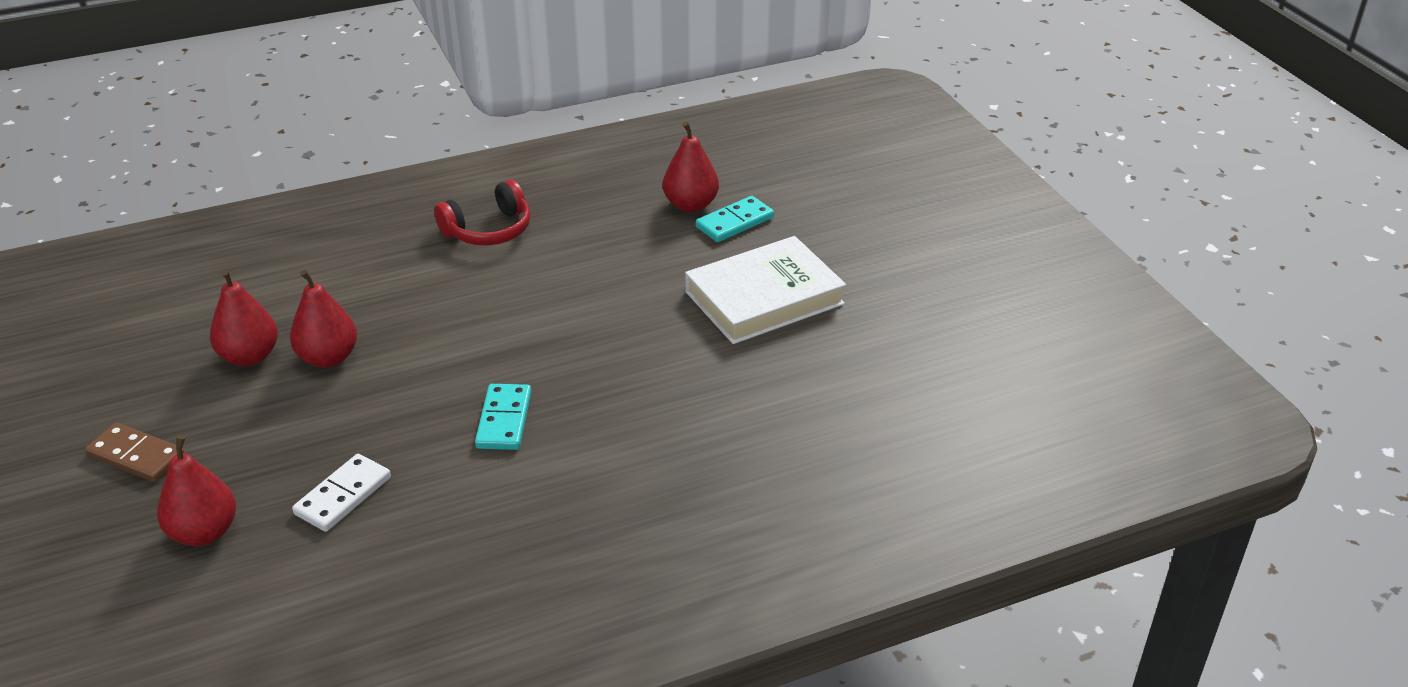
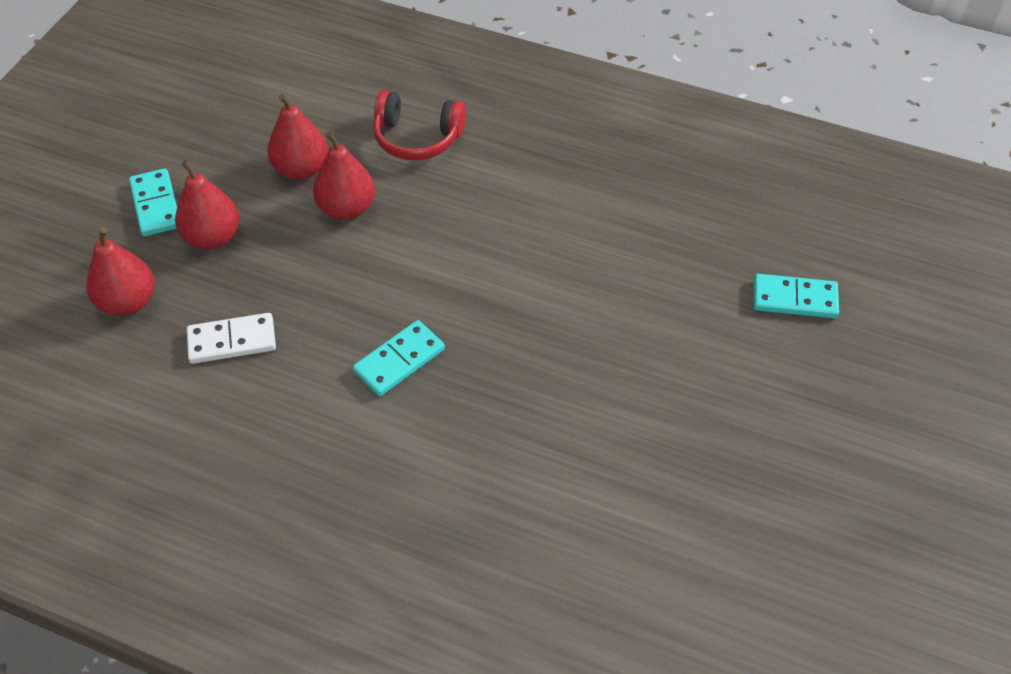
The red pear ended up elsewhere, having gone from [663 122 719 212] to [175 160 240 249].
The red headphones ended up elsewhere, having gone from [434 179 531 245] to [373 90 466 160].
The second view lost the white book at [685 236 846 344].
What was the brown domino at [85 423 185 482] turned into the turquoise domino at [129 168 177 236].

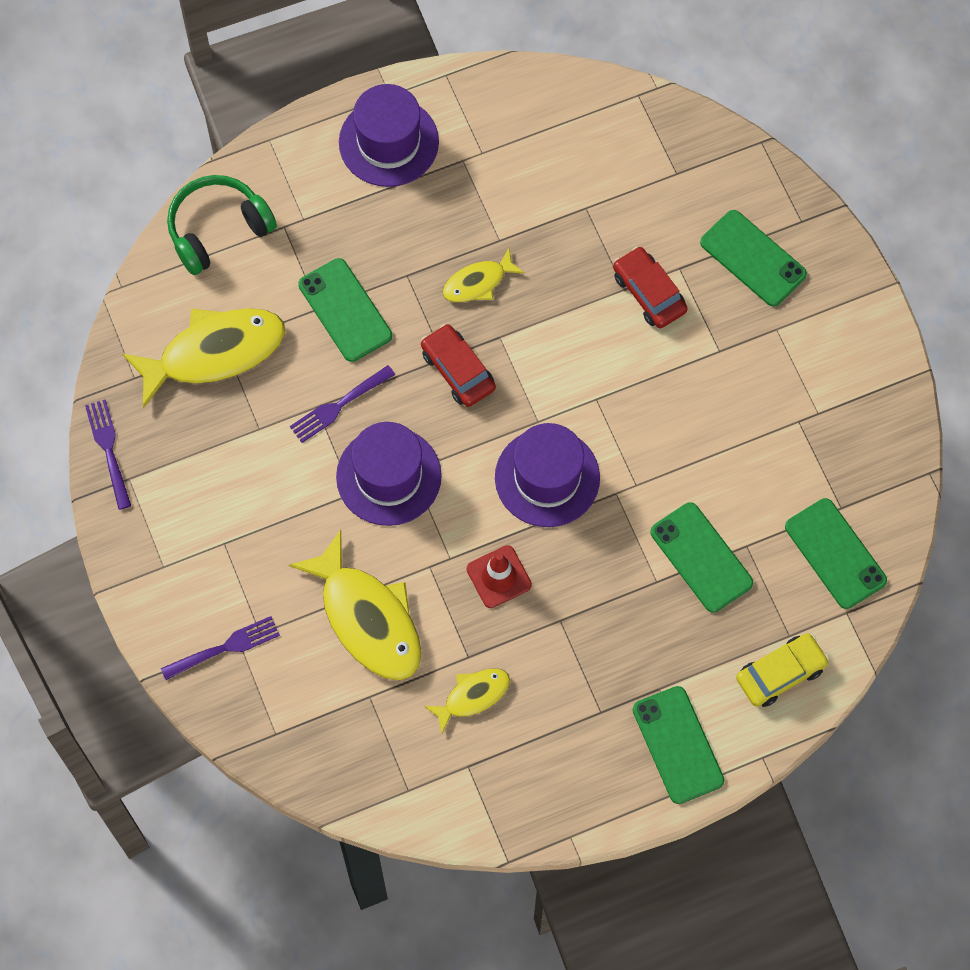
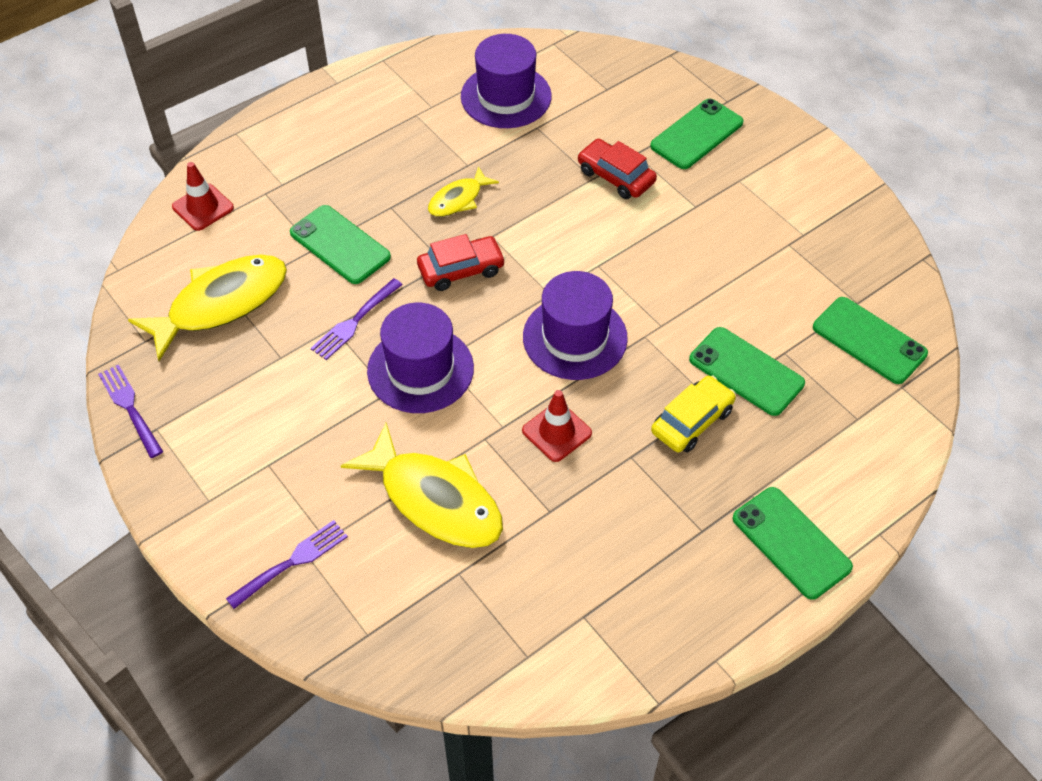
The purple hat ended up elsewhere, having gone from [339 84 439 187] to [461 34 552 128].
Where the green headphones stood at [167 175 277 275], the red traffic cone came to stand at [172 162 234 231].
The green phone at [700 210 807 307] ended up facing another way, 75 degrees counterclockwise from before.
The red car at [421 324 496 407] ended up facing another way, 120 degrees clockwise from before.
The yellow car ended up elsewhere, having gone from [736 633 829 707] to [651 375 736 453].
The second view lost the yellow fish at [424 668 510 733].

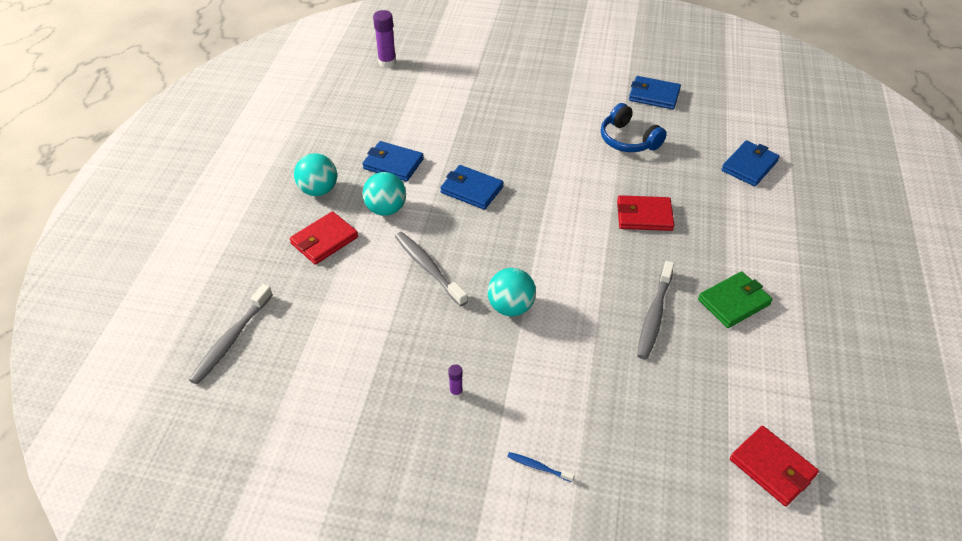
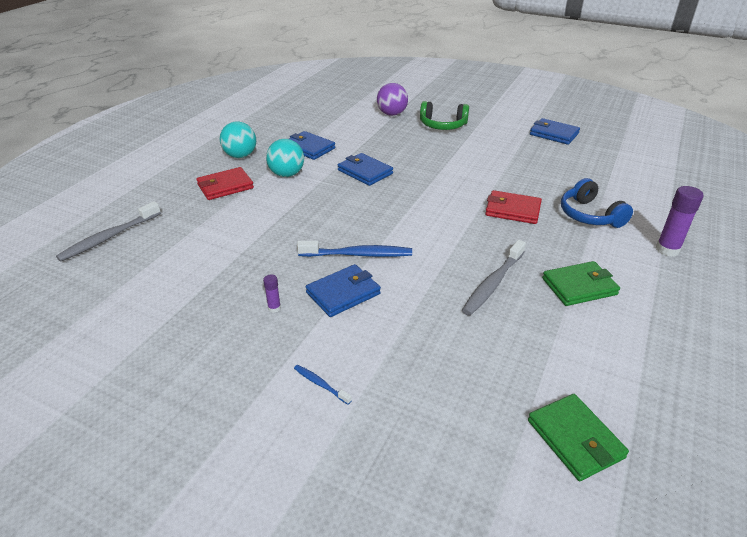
The purple glue stick ended up elsewhere, having gone from [373 10 396 68] to [656 186 704 257].
The blue headphones ended up elsewhere, having gone from [601 103 667 152] to [561 178 633 228].
The blue wallet ended up elsewhere, having gone from [721 140 780 186] to [306 264 381 317].
The second view lost the grey toothbrush at [395 232 468 307].
Where the turquoise ball stood at [488 268 536 316], the blue toothbrush came to stand at [297 241 412 257].
What was the red wallet at [730 426 819 506] turned into the green wallet at [528 394 629 481].
The second view gained the purple ball at [377 83 408 116].
The second view gained the green headphones at [420 101 469 130].

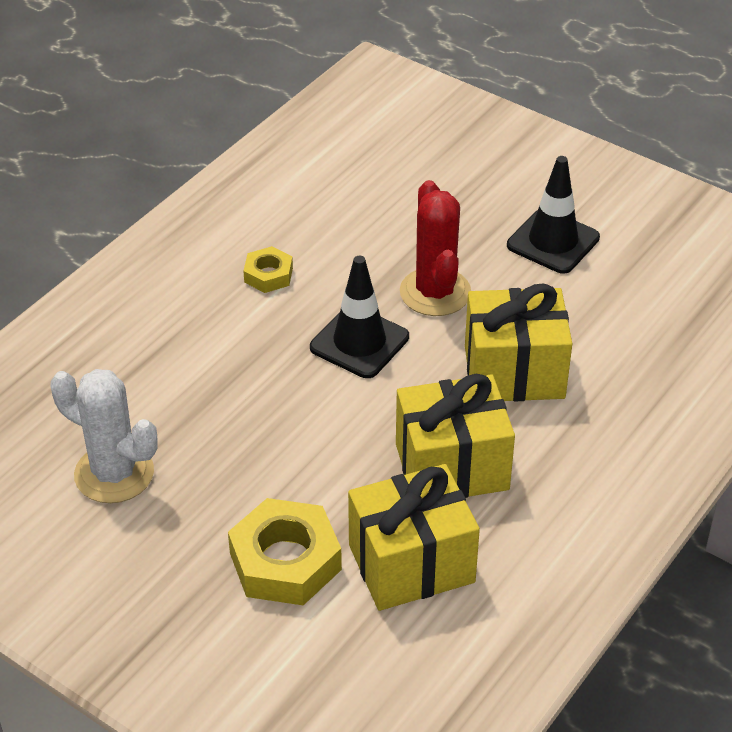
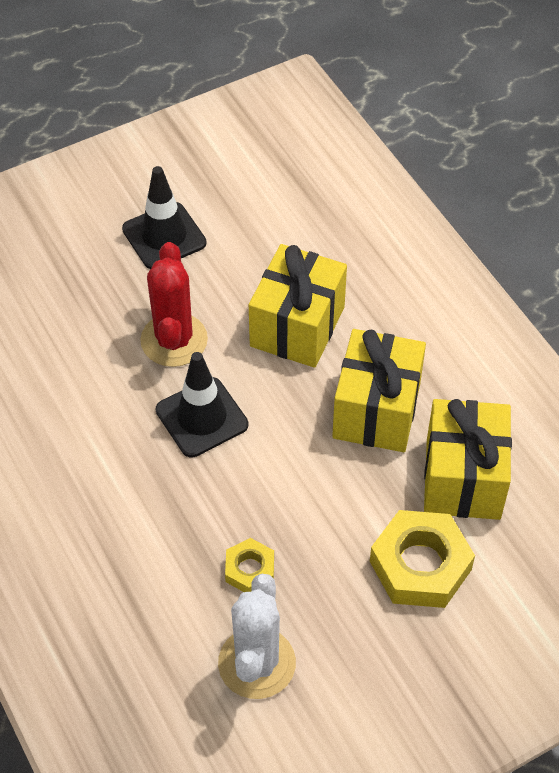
The red cactus at [400 180 471 316] ended up facing another way, 75 degrees clockwise from before.
The yellow nut ended up elsewhere, having gone from [243 246 293 293] to [225 538 274 592].
The white cactus at [51 369 158 503] ended up facing another way, 45 degrees counterclockwise from before.

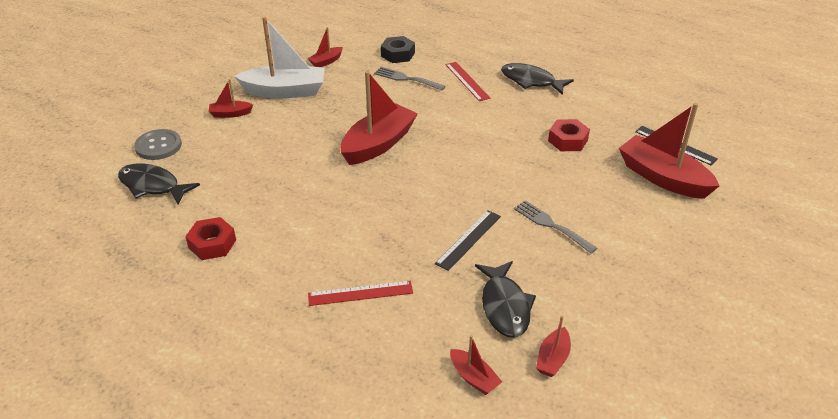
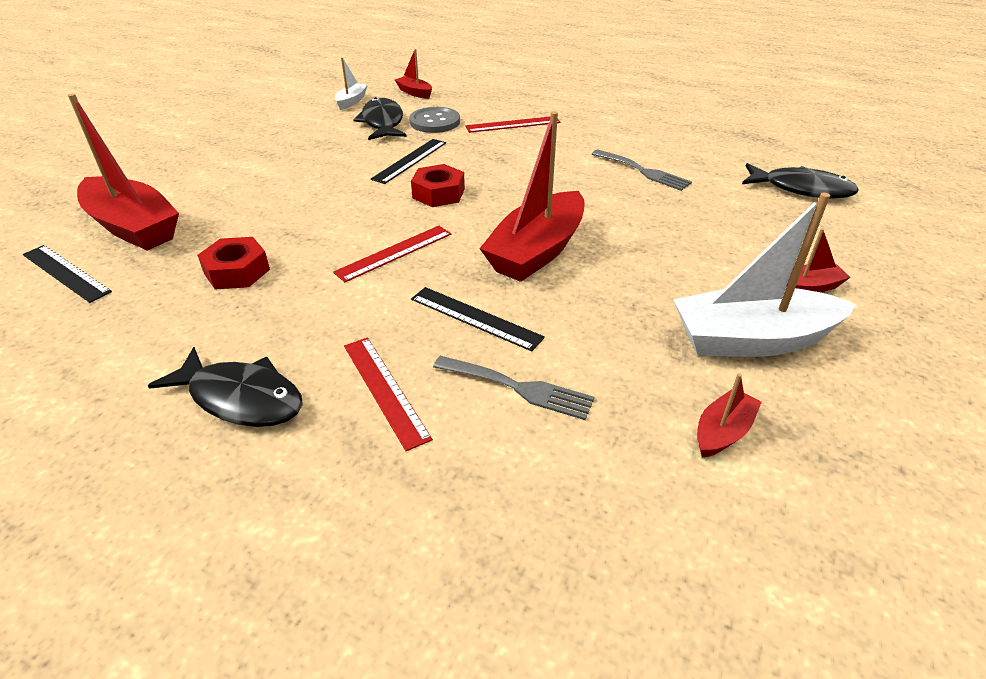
The second view lost the black nut at [381 36 415 63].
The grey button ended up elsewhere, having gone from [134 129 182 160] to [409 107 460 133].
The grey fork ended up elsewhere, having gone from [514 201 597 254] to [592 149 692 191].
The red nut ended up elsewhere, having gone from [185 217 236 260] to [411 164 465 207].
What was the red boat at [536 316 571 377] turned into the white boat at [335 57 368 110].
The second view gained the red ruler at [333 226 451 282].
The second view gained the black ruler at [411 287 545 351].

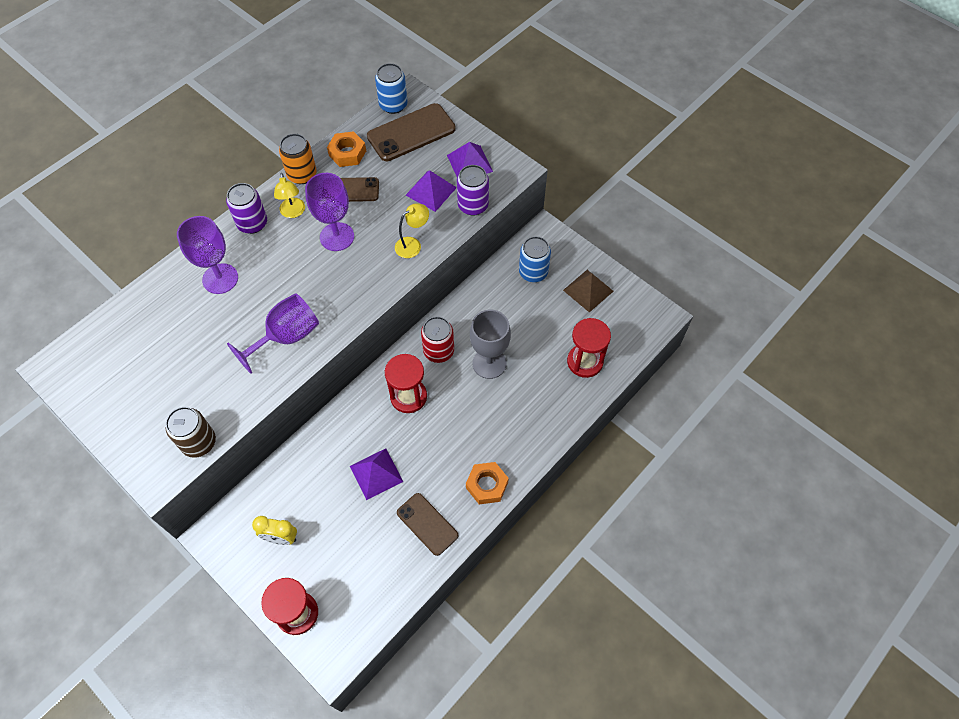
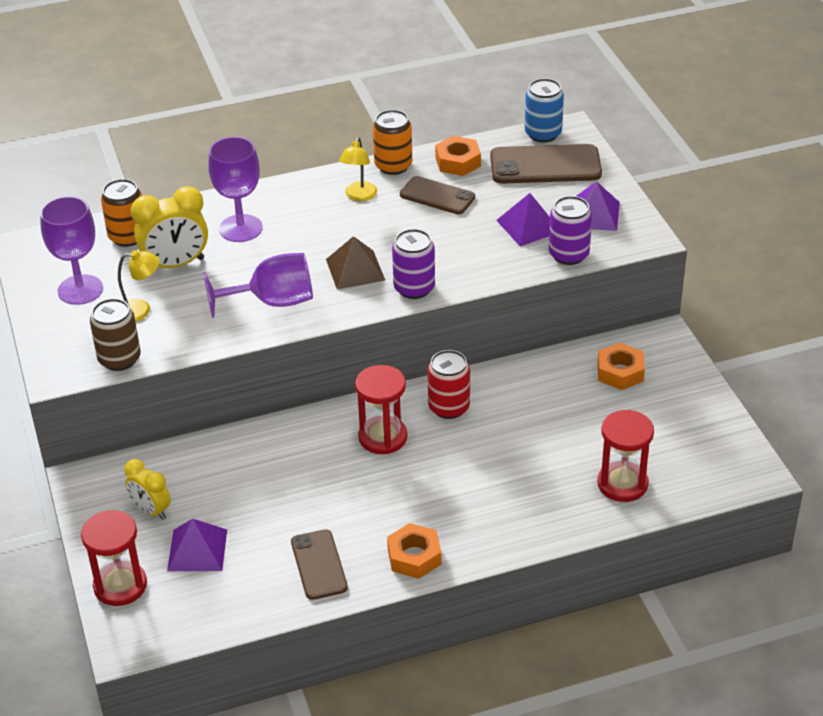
The purple goblet ended up elsewhere, having gone from [305 173 354 251] to [40 196 103 305].
The purple can ended up elsewhere, having gone from [226 183 267 234] to [392 229 435 299].
The yellow lamp ended up elsewhere, having gone from [395 204 429 258] to [118 250 160 321].
Where the blue can stood at [519 236 551 282], the orange nut came to stand at [597 343 645 390].
The brown pyramid ended up elsewhere, having gone from [563 270 613 312] to [326 236 385 289].
The second view lost the grey goblet at [470 310 511 379].
The purple pyramid ended up elsewhere, having gone from [350 448 403 500] to [167 519 227 571].
The second view gained the orange can at [101 179 142 247].
The second view gained the yellow clock at [131 186 208 268].

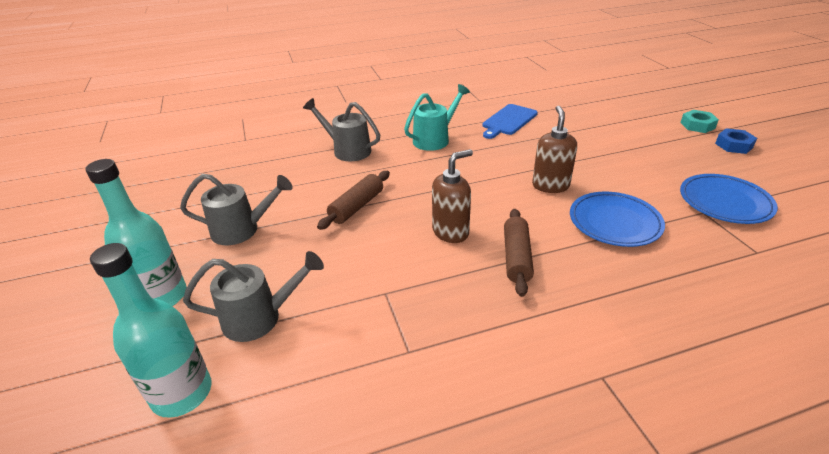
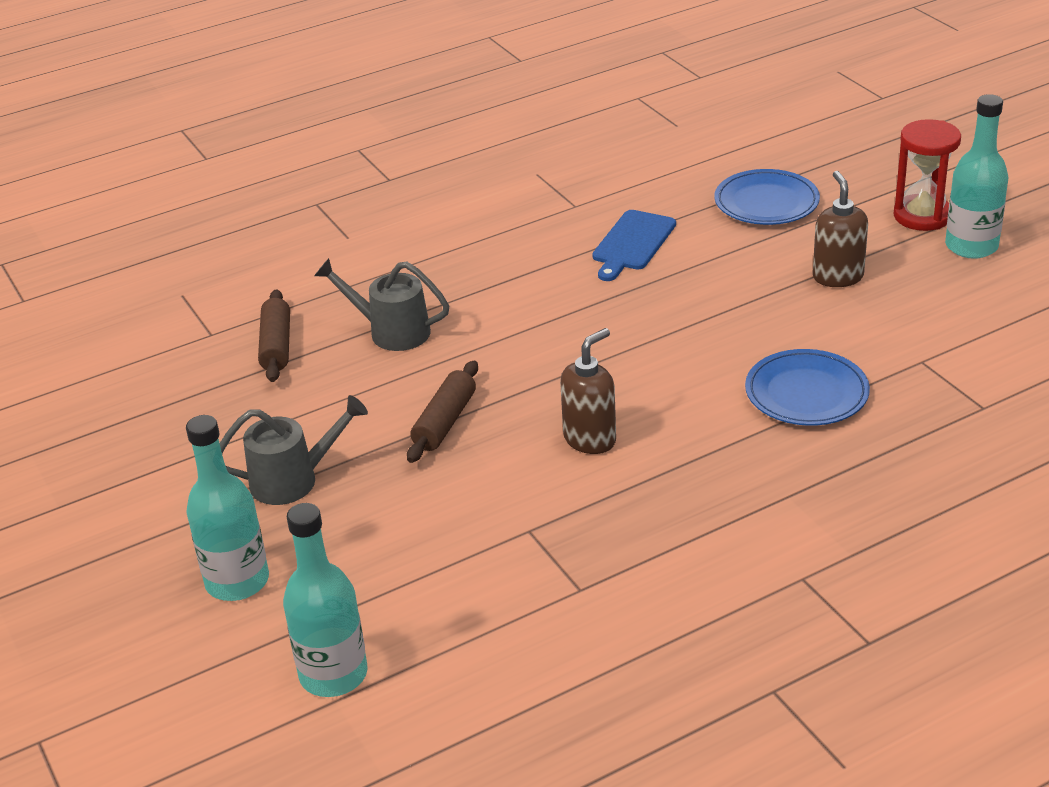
The second view lost the turquoise watering can at [404 84 470 151].
The brown soap dispenser ended up elsewhere, having gone from [532 106 577 193] to [813 171 868 287].
Where the turquoise nut stood at [680 110 719 133], the red hourglass came to stand at [894 119 961 231].
Where the blue nut stood at [715 128 757 154], the turquoise bottle came to stand at [945 94 1008 259].
The blue plate ended up elsewhere, having gone from [680 174 778 224] to [714 169 820 225].
The brown rolling pin ended up elsewhere, having gone from [504 209 534 297] to [258 289 290 382].
The second view lost the grey watering can at [183 251 324 342].

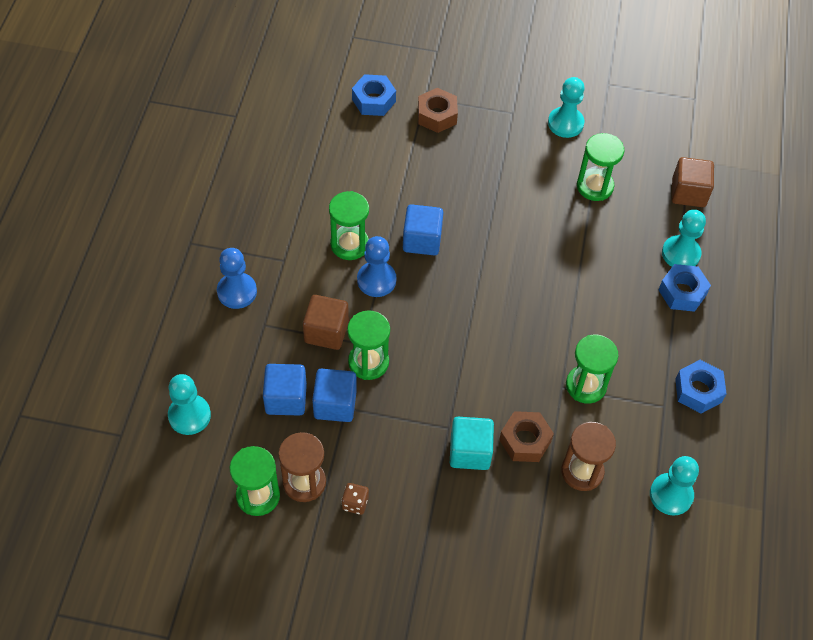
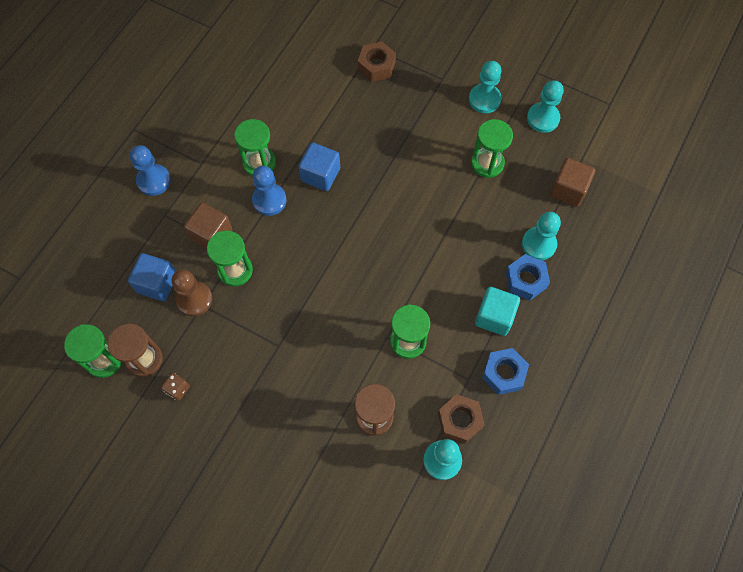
The second view lost the blue nut at [352 74 396 116].
Where the blue cube stood at [312 369 357 422], the brown pawn came to stand at [172 269 212 316].
The turquoise pawn ended up elsewhere, having gone from [168 374 211 435] to [527 80 564 133].
The brown nut ended up elsewhere, having gone from [499 411 554 462] to [438 394 485 444].
The turquoise cube ended up elsewhere, having gone from [450 417 494 470] to [475 287 520 336].

